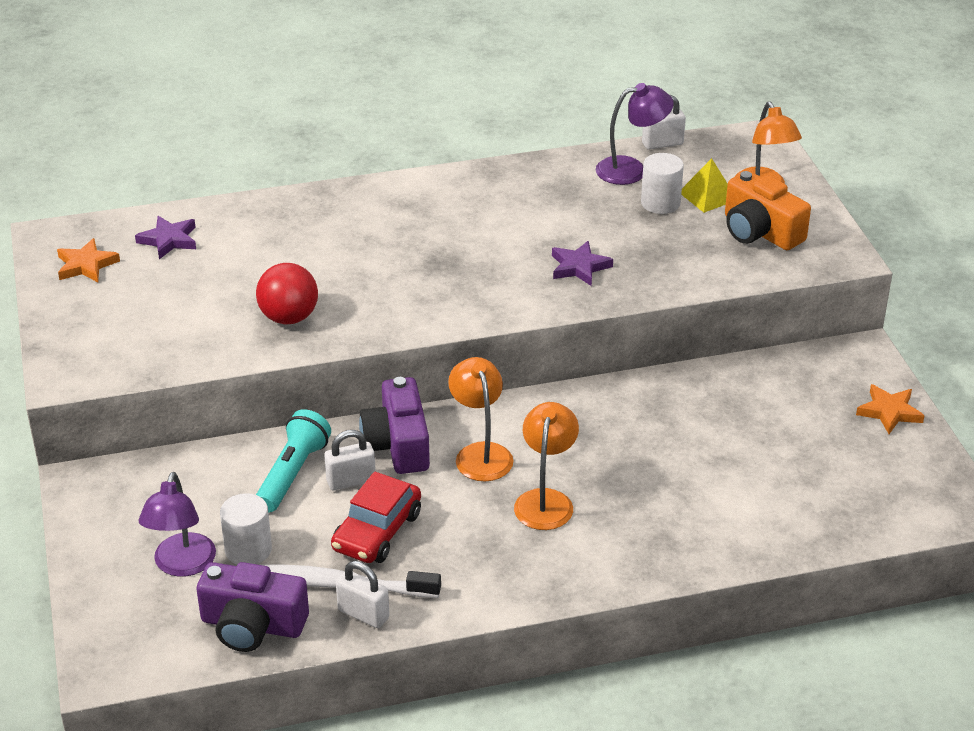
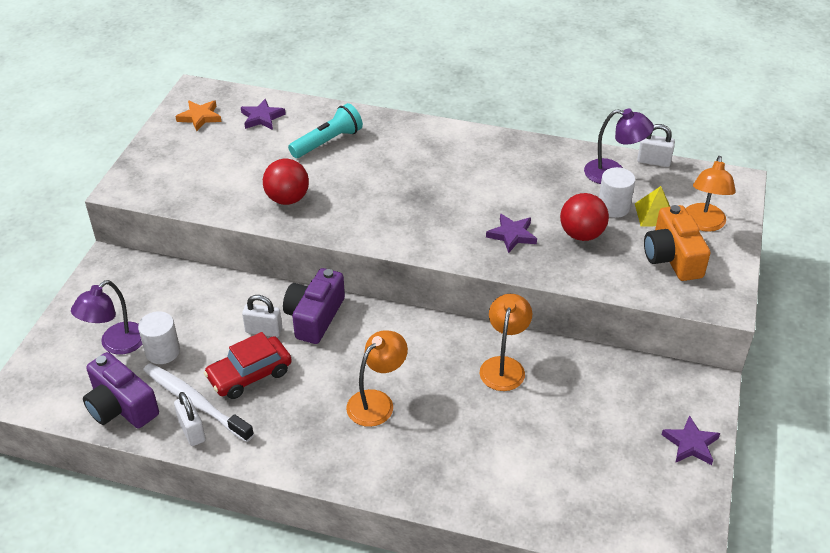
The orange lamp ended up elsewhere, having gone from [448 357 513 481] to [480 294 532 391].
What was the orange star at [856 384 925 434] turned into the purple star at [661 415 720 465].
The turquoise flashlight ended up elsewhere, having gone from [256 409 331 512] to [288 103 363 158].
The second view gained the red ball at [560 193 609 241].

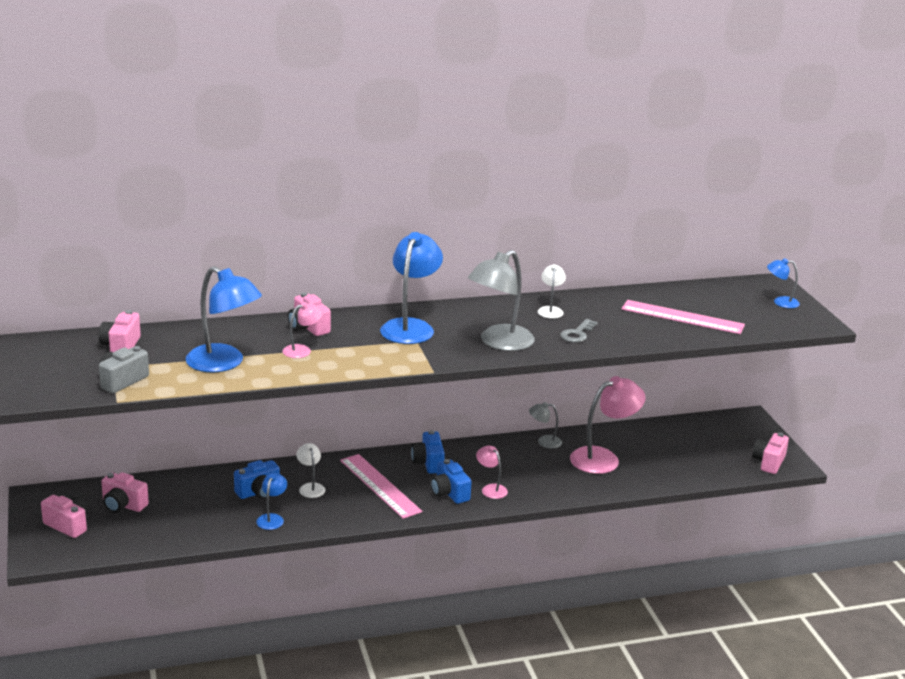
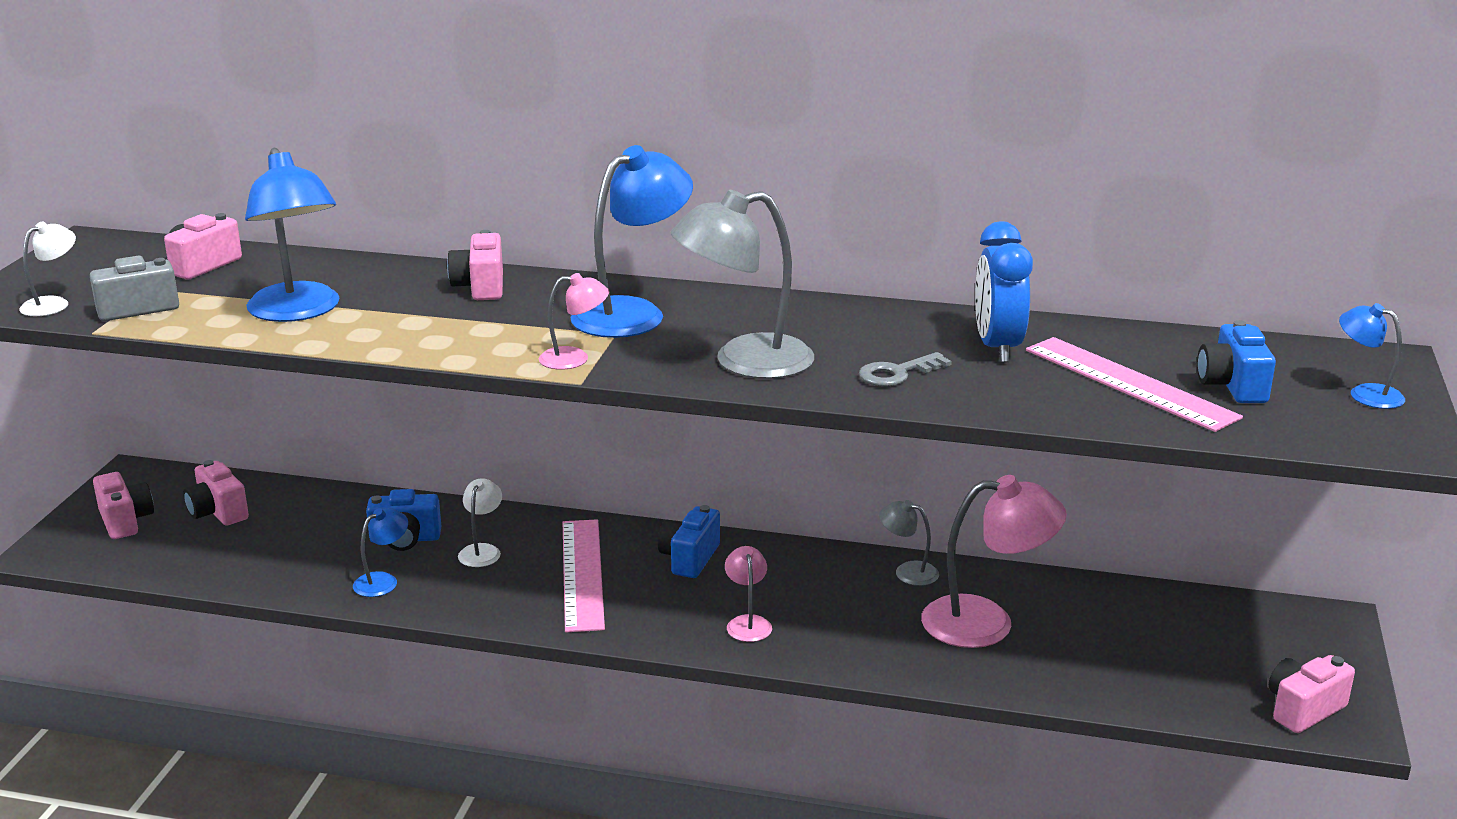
The white lamp ended up elsewhere, having gone from [538 264 566 319] to [19 221 76 316].
The pink lamp ended up elsewhere, having gone from [283 302 323 358] to [539 273 609 370].
The blue camera ended up elsewhere, having gone from [430 459 472 504] to [1197 320 1276 403].
The second view gained the blue clock at [975 222 1033 363].

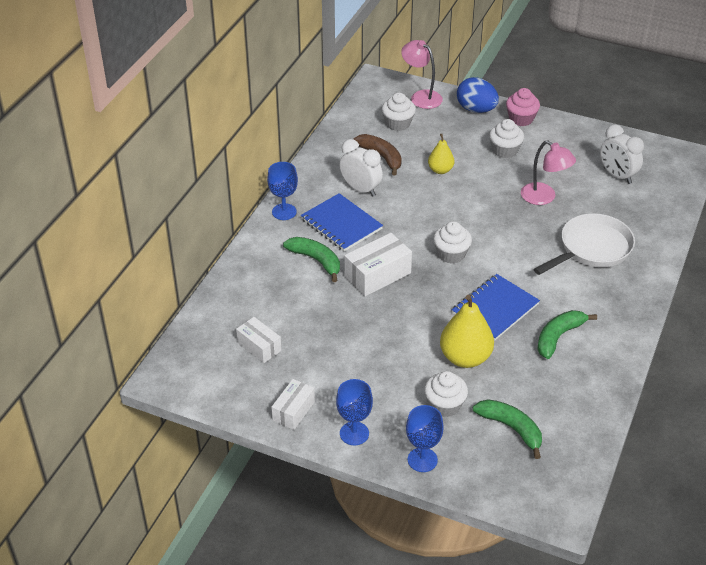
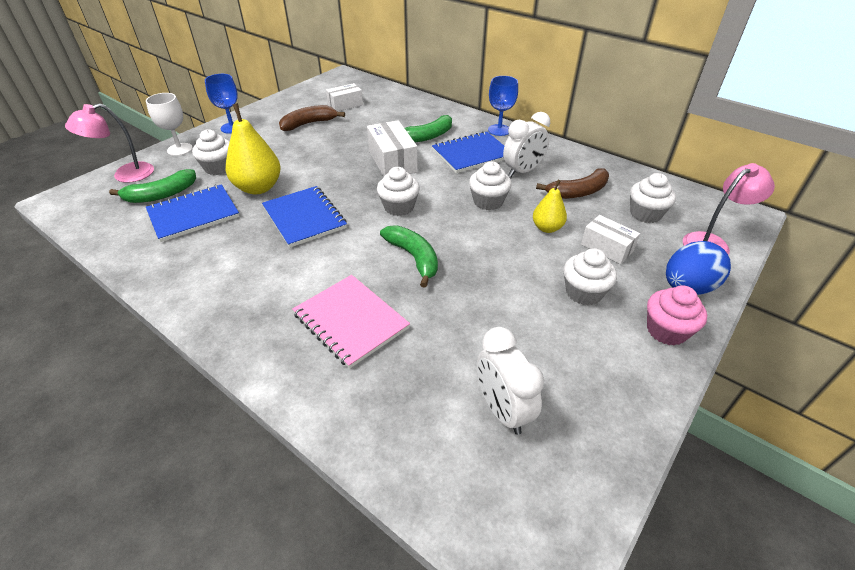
The white clock at [600 125 644 184] ended up facing another way, 90 degrees counterclockwise from before.
The pink lamp ended up elsewhere, having gone from [521 141 576 205] to [65 103 154 183].
Where the white pan stood at [534 213 635 275], the pink notebook came to stand at [292 275 410 368].
The green banana ended up elsewhere, having gone from [537 310 597 359] to [380 225 438 288].
The white box ended up elsewhere, having gone from [271 379 315 430] to [581 215 640 264].
What was the blue goblet at [406 405 444 472] turned into the white goblet at [146 93 193 156].
The second view gained the brown banana at [279 105 345 131].
The second view gained the white cupcake at [469 161 512 210].
The second view gained the blue notebook at [146 184 239 242].

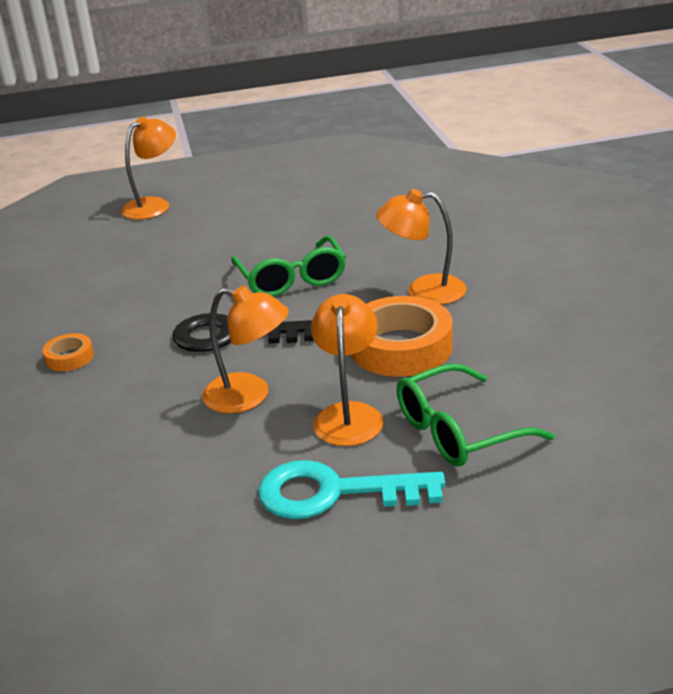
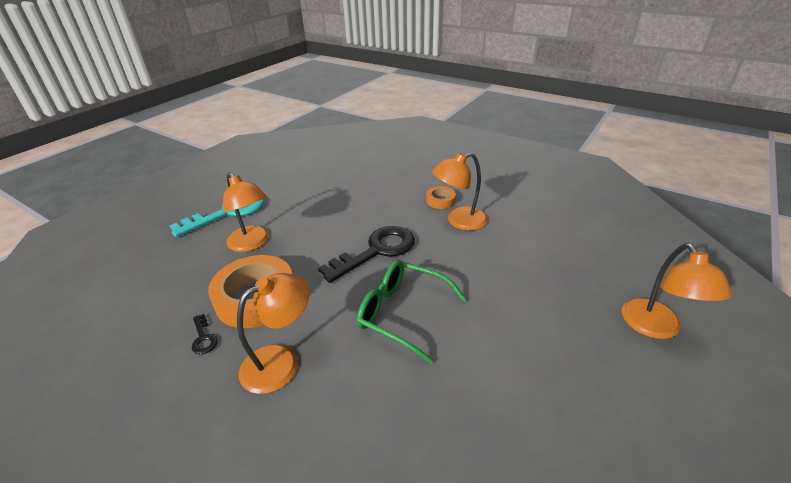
The orange lamp ended up elsewhere, having gone from [202 286 289 413] to [432 152 488 231].
The second view lost the green glasses at [397 363 555 467].
The second view gained the black key at [192 314 218 354].

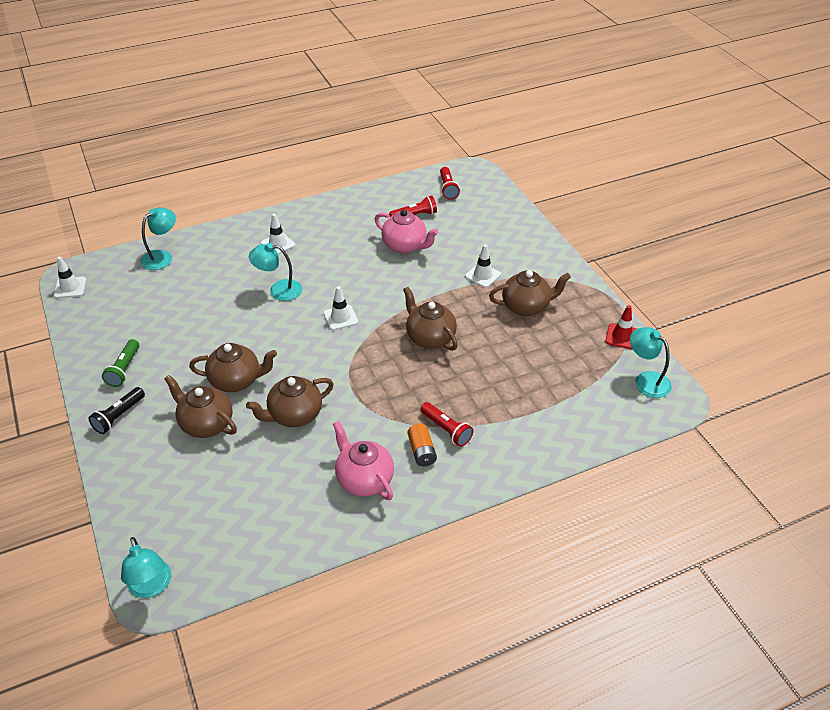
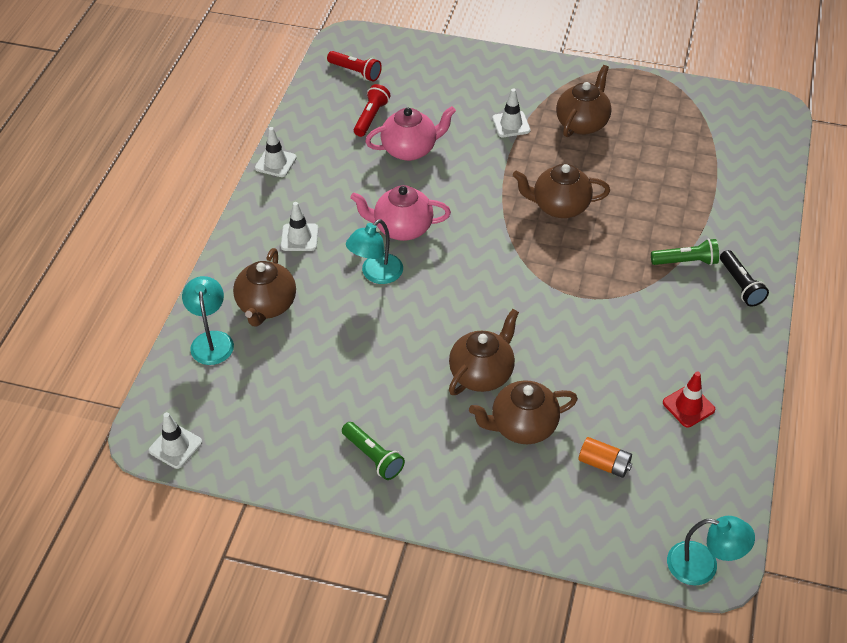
The white traffic cone ended up elsewhere, having gone from [324 286 358 330] to [255 127 297 177].
The red traffic cone ended up elsewhere, having gone from [605 305 637 350] to [663 372 715 428].
The second view lost the turquoise lamp at [630 327 672 398].
The brown teapot ended up elsewhere, having gone from [246 376 334 427] to [233 248 296 327].
The black flashlight ended up elsewhere, having gone from [88 387 145 434] to [720 250 769 306].
What was the red flashlight at [420 402 473 447] turned into the green flashlight at [651 239 719 265].
The pink teapot ended up elsewhere, having gone from [333 421 394 500] to [350 185 451 241].
The orange battery ended up elsewhere, having gone from [407 423 437 466] to [579 437 632 478].

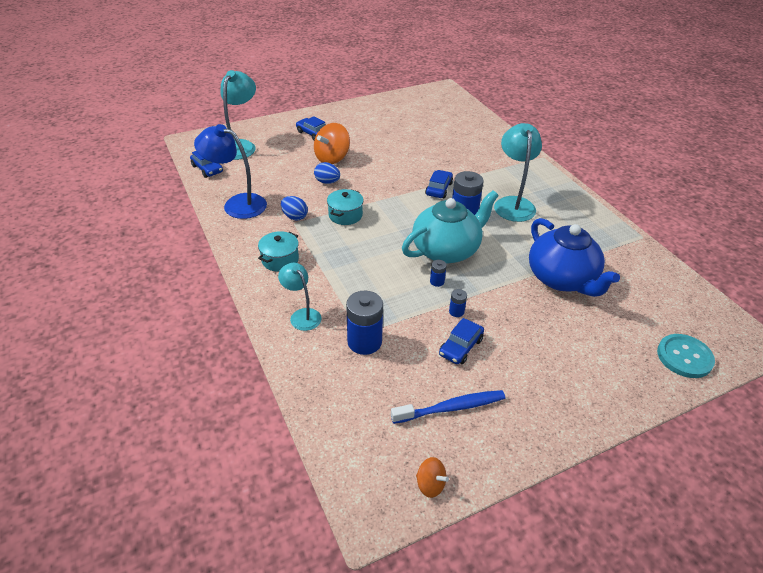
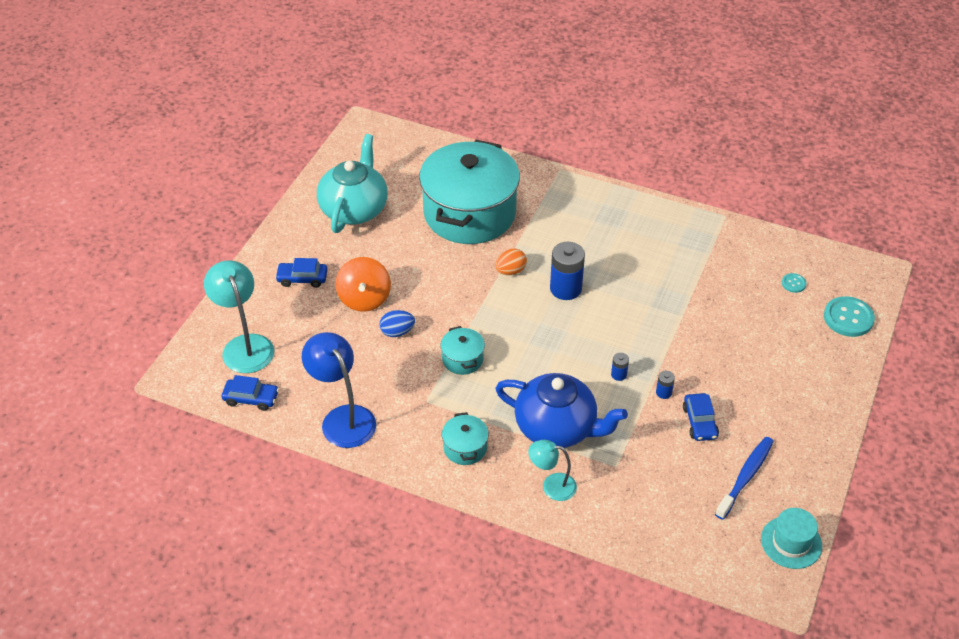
The second view lost the turquoise lamp at [494 123 542 222].
The blue lamp at [194 124 267 219] ended up facing another way, 75 degrees clockwise from before.
Where the blue car stood at [425 170 453 198], the orange egg came to stand at [495 249 527 275].
The turquoise teapot ended up elsewhere, having gone from [402 191 499 263] to [317 134 388 233].
The second view lost the blue egg at [281 196 308 220].
The blue teapot ended up elsewhere, having gone from [529 218 620 297] to [495 373 628 448].
The second view lost the blue battery at [346 291 383 355].
Where the orange spinning top stood at [416 457 449 498], the turquoise hat came to stand at [761 508 822 569].
The second view gained the turquoise pot at [419 140 520 244].
The second view gained the turquoise button at [782 273 806 293].

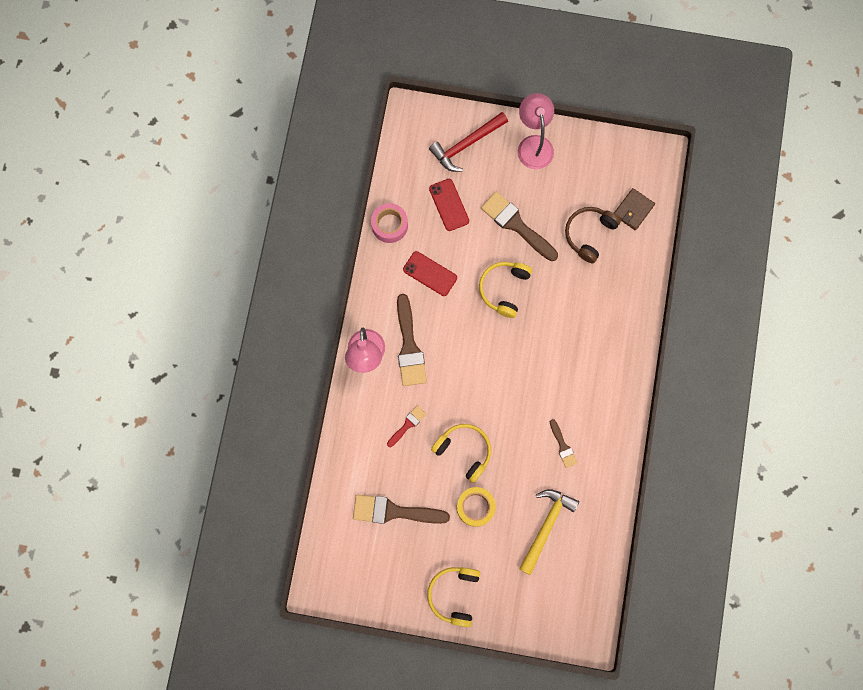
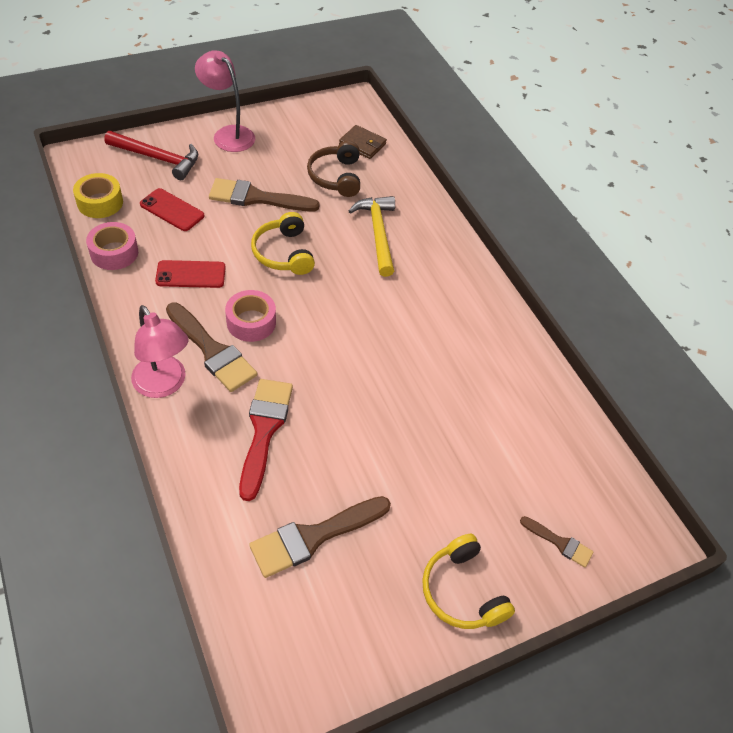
The red hammer at [429 112 508 172] ended up facing another way, 90 degrees counterclockwise from before.
The brown wallet at [614 188 655 230] ended up facing another way, 60 degrees counterclockwise from before.
The size of the red brush at [387 406 426 447] changed by a factor of 1.89.
The brown brush ended up elsewhere, having gone from [550 419 578 468] to [520 516 593 568].
The second view lost the yellow headphones at [431 424 491 483].
The yellow tape ended up elsewhere, having gone from [457 487 496 527] to [73 173 123 218].
The yellow hammer ended up elsewhere, having gone from [519 489 579 575] to [349 196 395 277].
The second view gained the pink tape at [225 290 276 342].

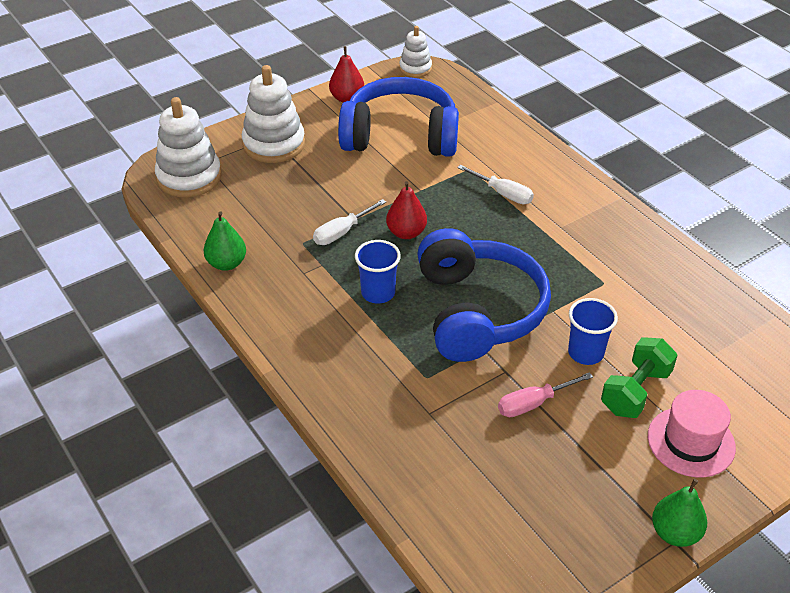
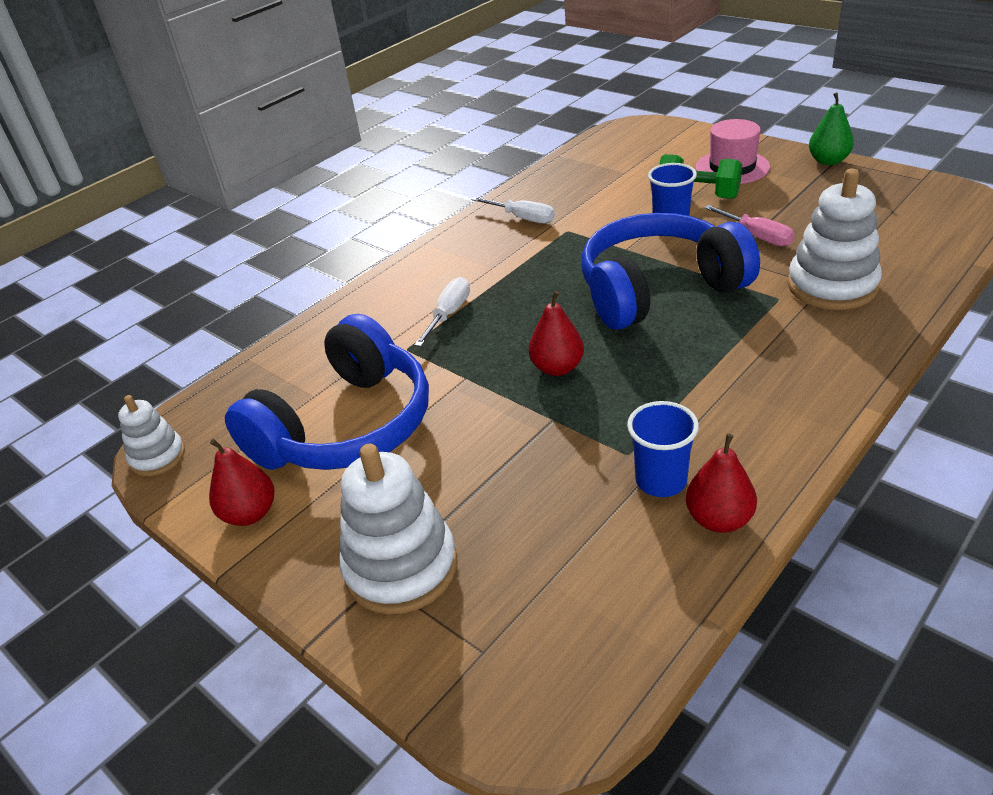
The blue headphones at [338 77 459 157] ended up facing another way, 135 degrees counterclockwise from before.
The white stacking toy ended up elsewhere, having gone from [155 97 222 197] to [787 168 882 310].
The white screwdriver ended up elsewhere, having gone from [313 199 386 245] to [471 197 555 224].
What was the green pear at [203 211 246 271] turned into the red pear at [686 434 757 533].
The blue cup ended up elsewhere, having gone from [355 240 401 303] to [627 401 699 497].

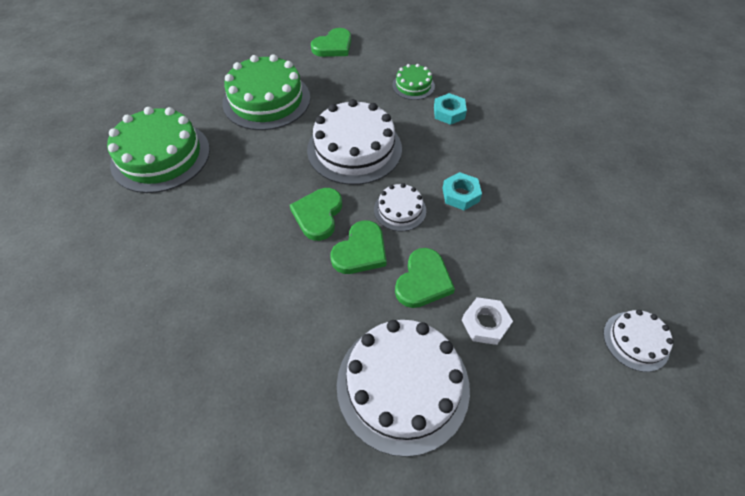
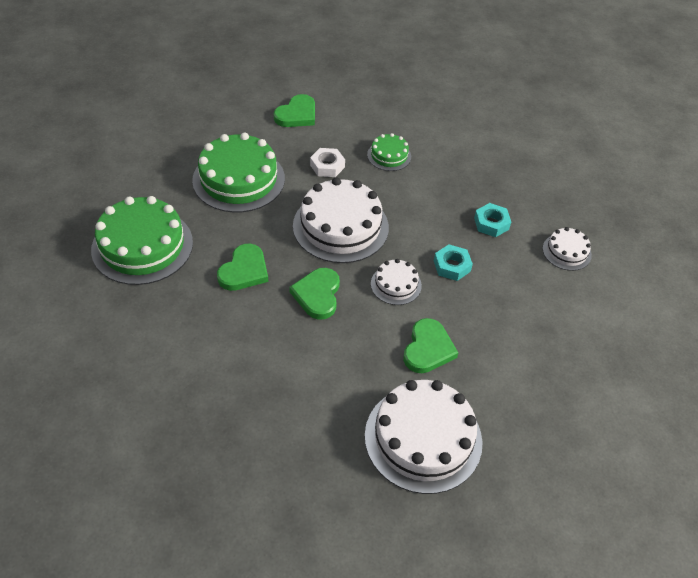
The turquoise nut ended up elsewhere, having gone from [434 93 467 125] to [474 203 511 237].
The green heart ended up elsewhere, having gone from [330 220 387 274] to [217 244 268 291].
The white nut ended up elsewhere, having gone from [462 297 513 345] to [310 148 345 177].
The white cake ended up elsewhere, having gone from [603 310 673 372] to [543 227 592 271].

